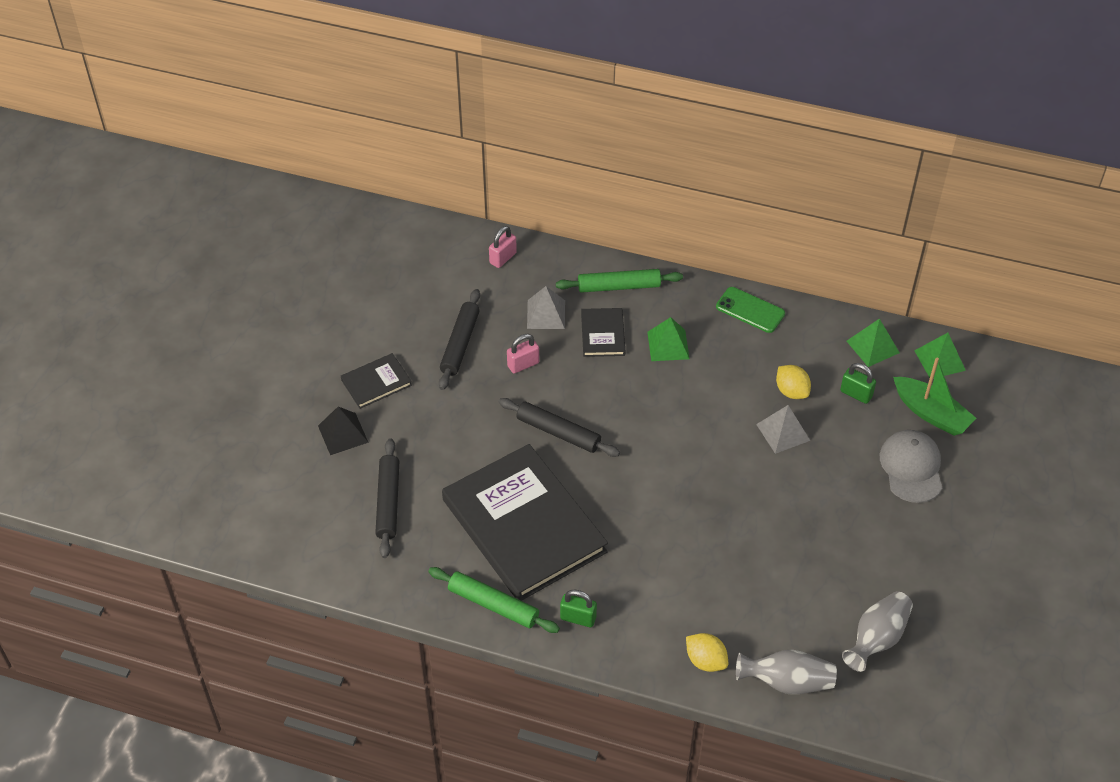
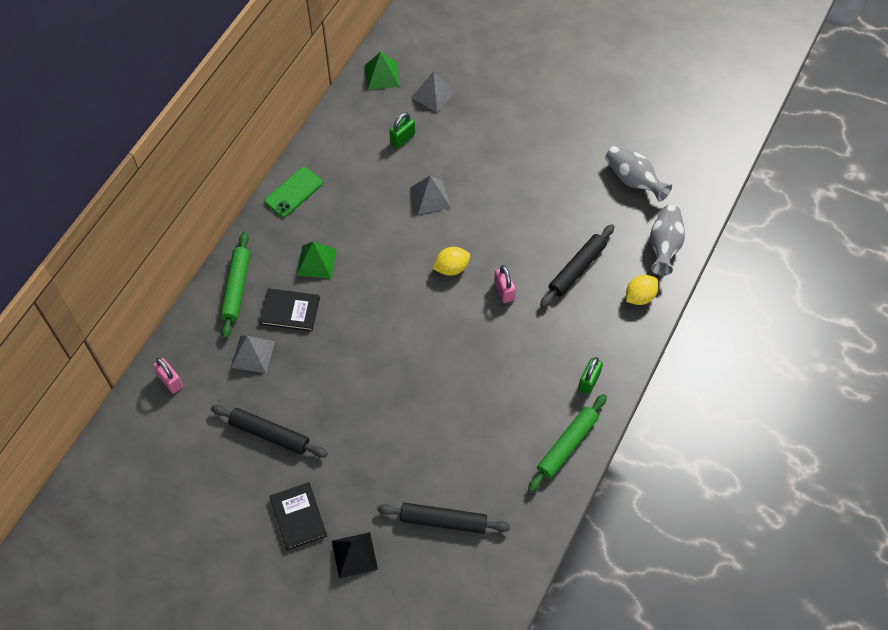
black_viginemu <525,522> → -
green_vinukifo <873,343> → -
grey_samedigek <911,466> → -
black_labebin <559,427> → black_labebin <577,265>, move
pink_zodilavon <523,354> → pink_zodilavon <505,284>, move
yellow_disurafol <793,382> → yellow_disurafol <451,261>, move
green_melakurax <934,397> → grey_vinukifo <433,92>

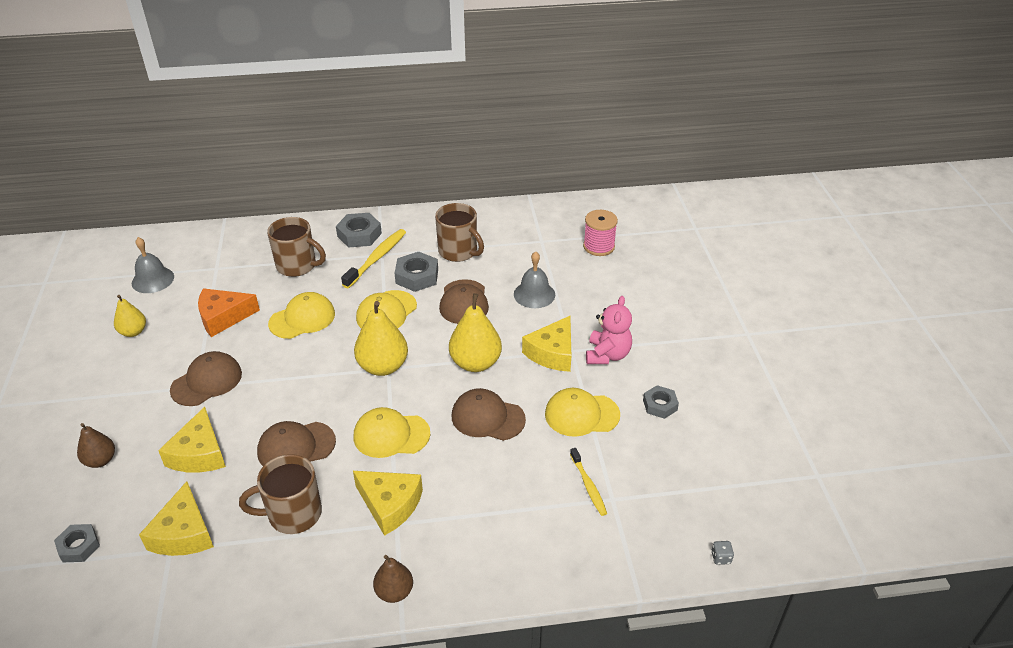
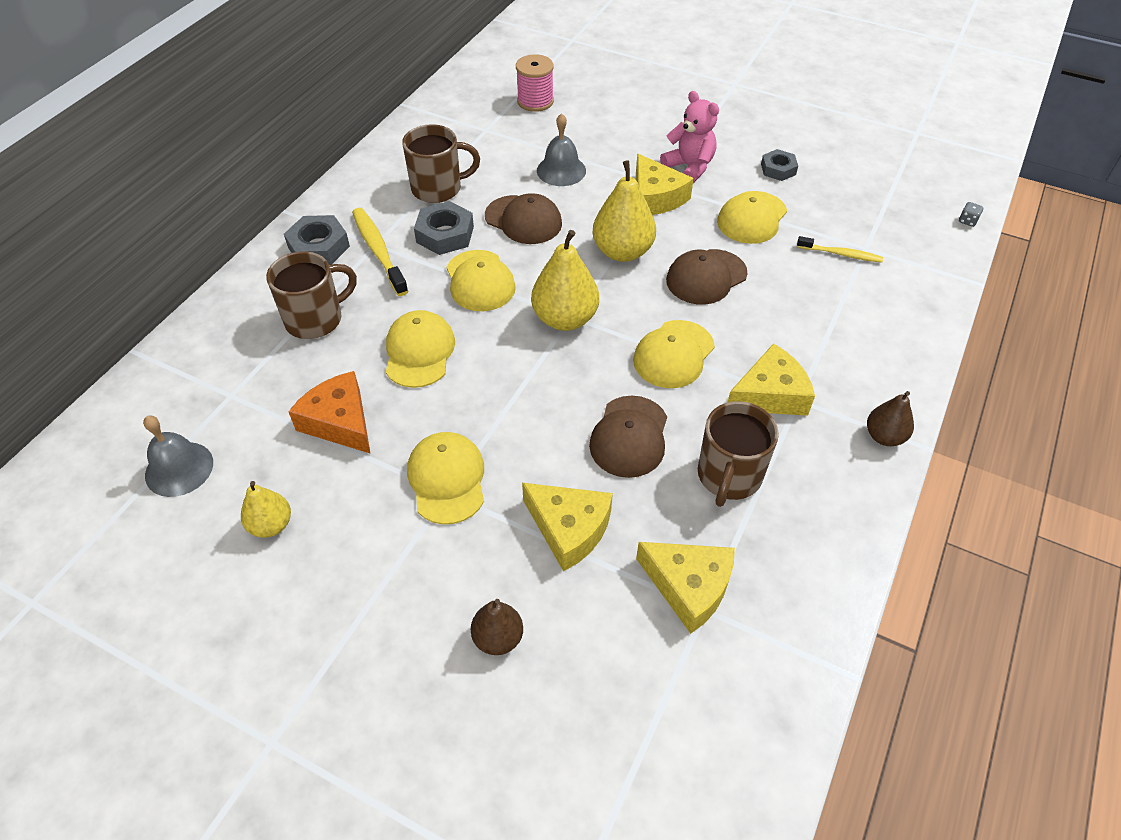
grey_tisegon <77,543> → -
brown_samedigek <206,378> → yellow_samedigek <445,478>
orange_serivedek <229,312> → orange_serivedek <329,412>, 120 degrees clockwise

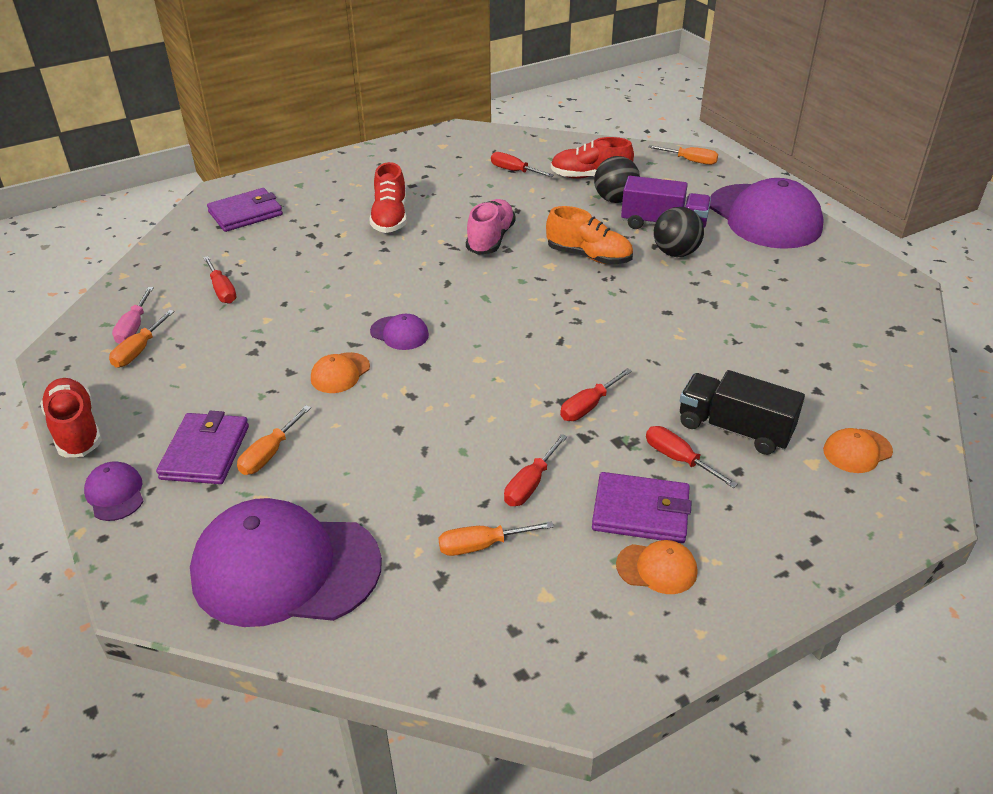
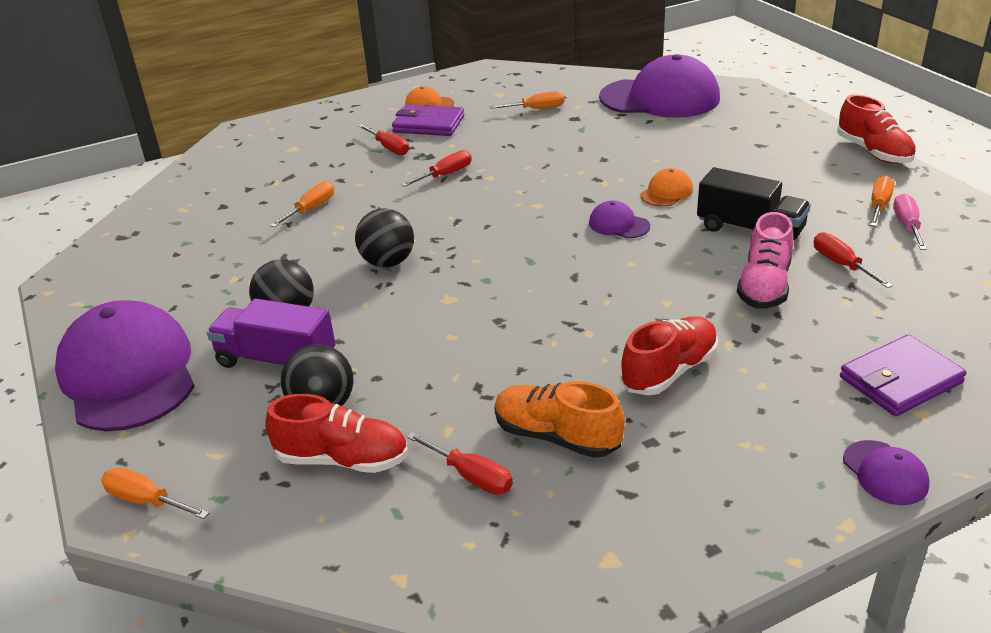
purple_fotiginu <202,447> → -
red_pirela <535,470> → -
orange_samedigek <858,450> → -
- → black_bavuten <384,238>
purple_samedigek <113,491> → purple_samedigek <886,472>, move
orange_pirela <274,440> → orange_pirela <302,204>, move
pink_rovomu <491,227> → pink_rovomu <765,260>, move
orange_rovomu <589,235> → orange_rovomu <559,419>, move
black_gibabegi <742,412> → black_gibabegi <754,203>, move
red_rovomu <388,197> → red_rovomu <669,355>, 45 degrees clockwise

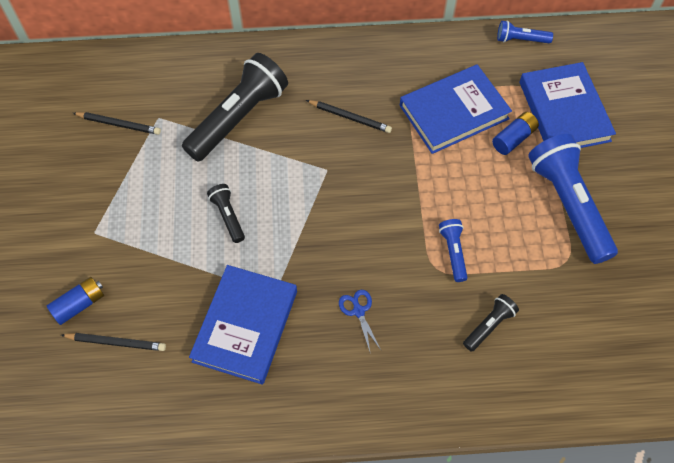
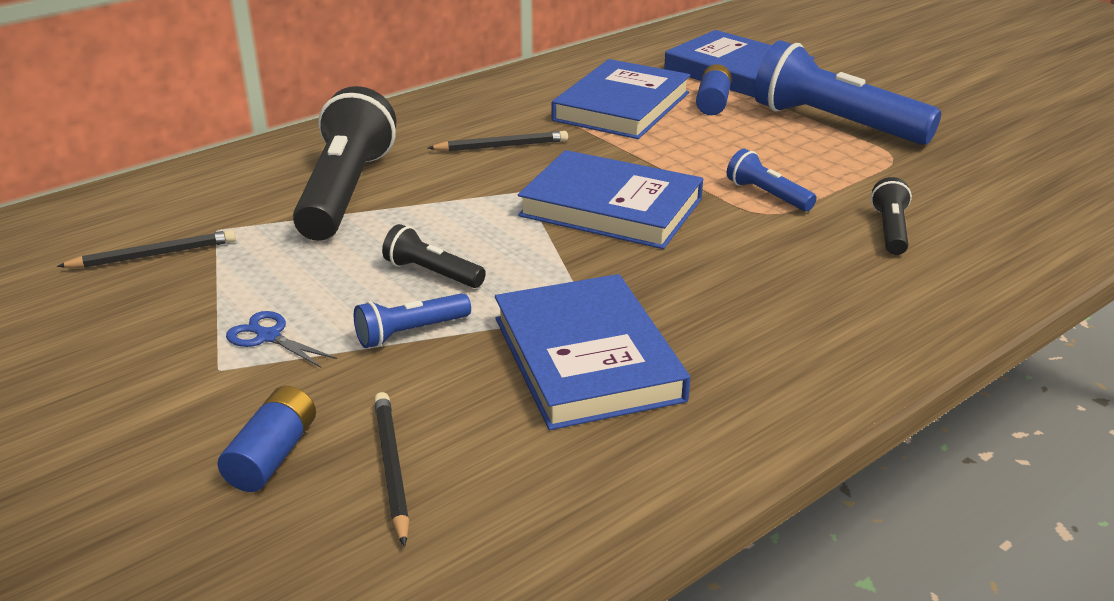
- → blue_viginemu <610,199>
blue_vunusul <360,320> → blue_vunusul <281,339>, move
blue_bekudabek <525,31> → blue_bekudabek <412,320>, move
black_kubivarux <113,342> → black_kubivarux <391,469>, 75 degrees counterclockwise

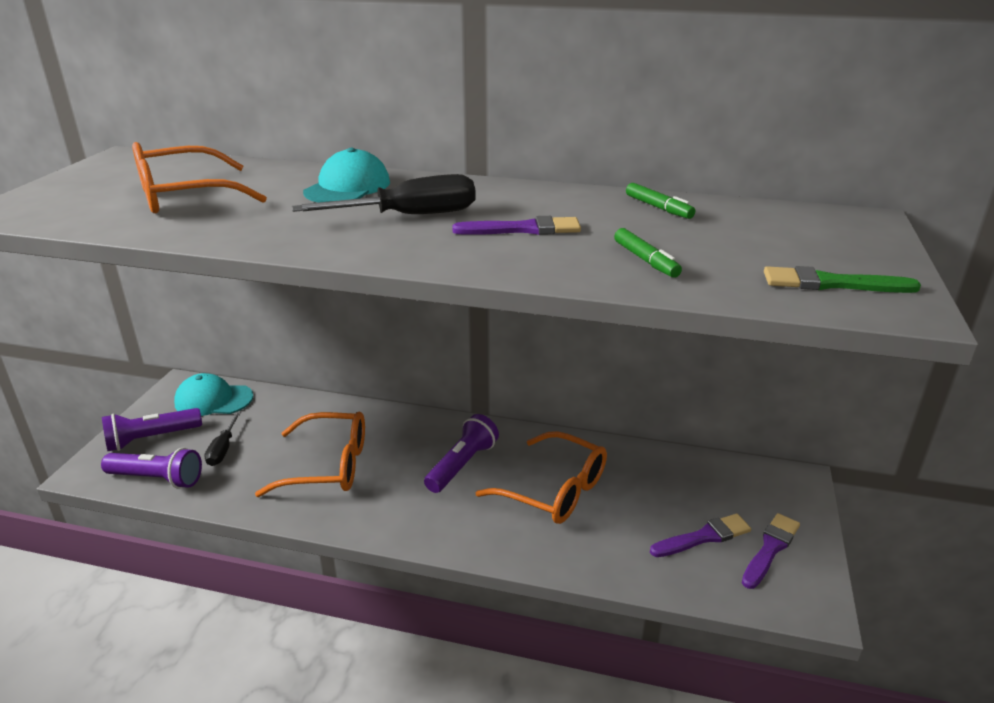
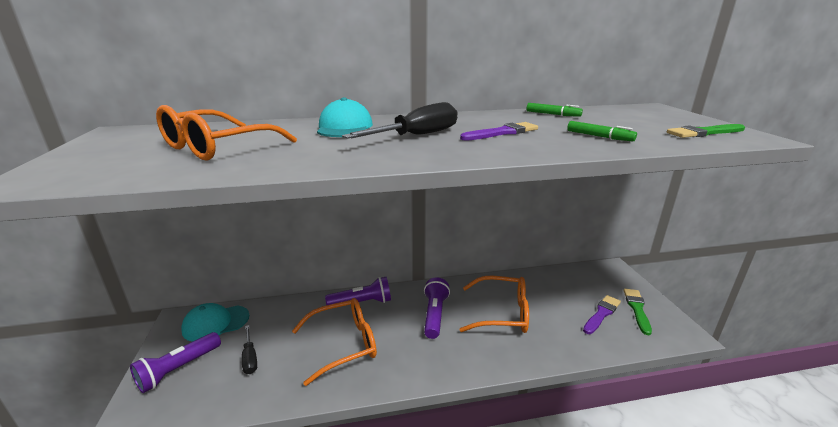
purple_bekudabek <151,468> → purple_bekudabek <358,291>, move
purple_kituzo <771,551> → green_kituzo <638,312>

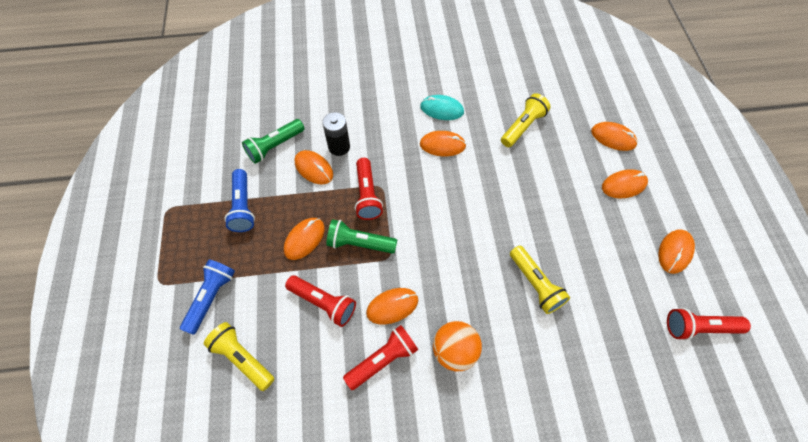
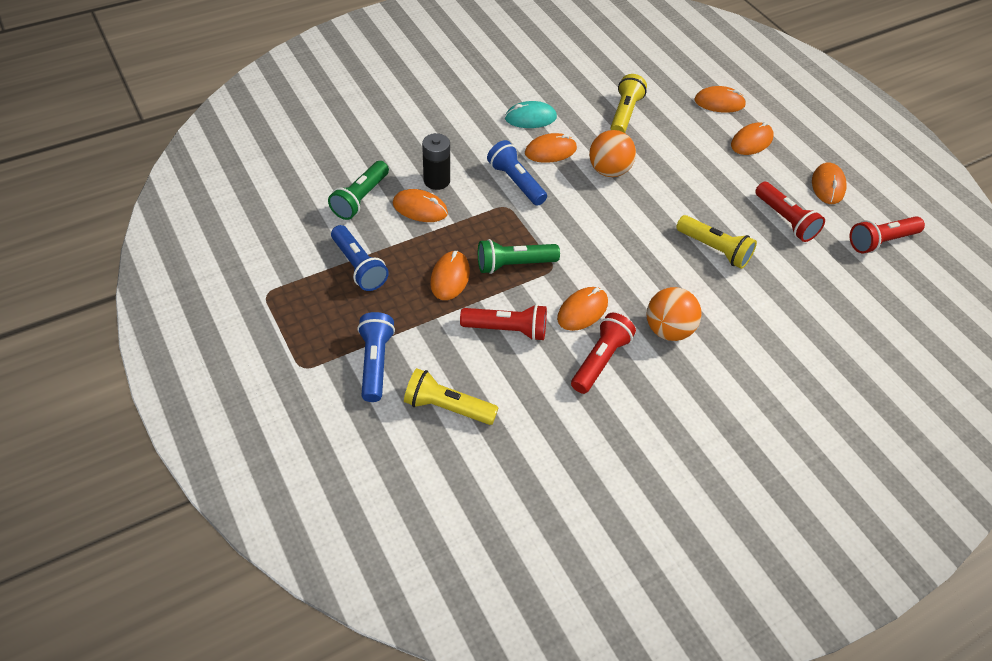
- → blue_bekudabek <517,173>
- → orange_bavuten <612,153>
red_bekudabek <369,189> → red_bekudabek <790,212>, move

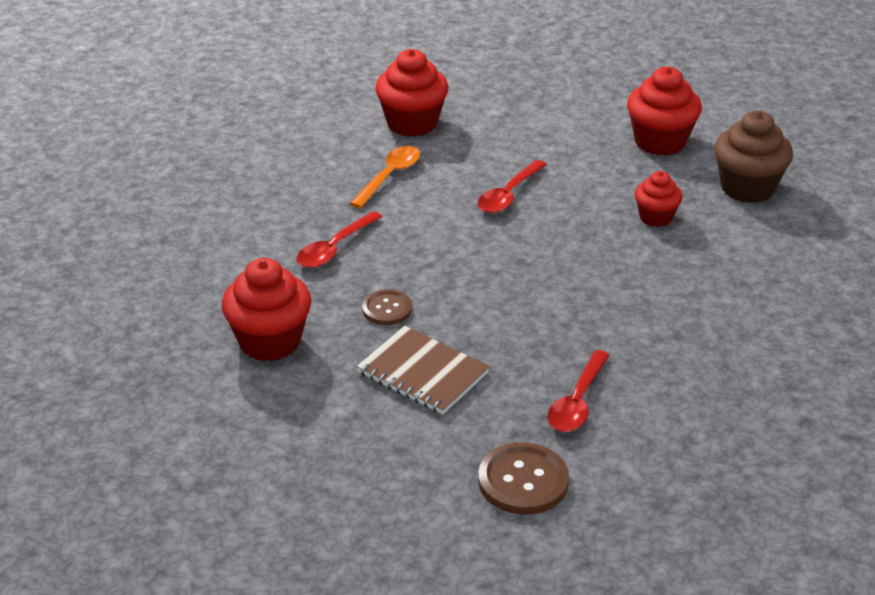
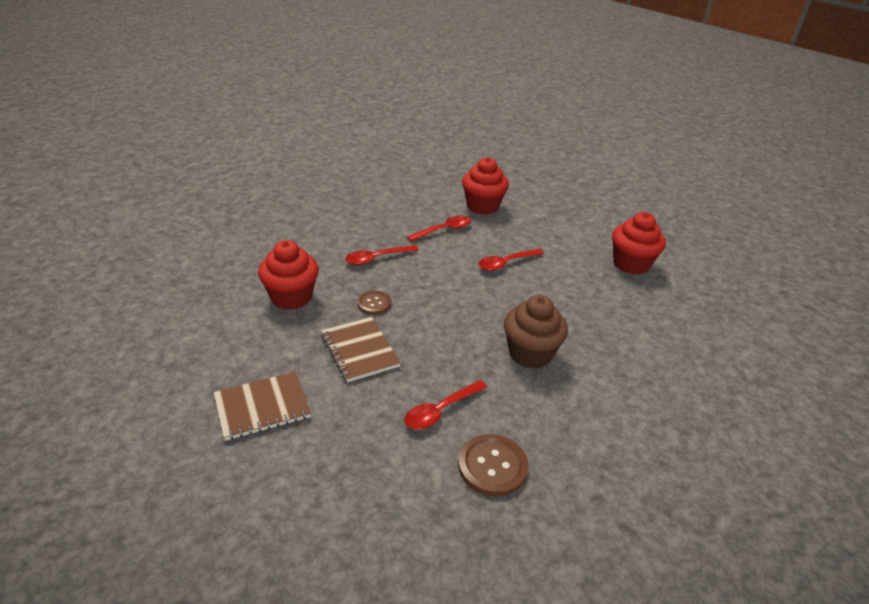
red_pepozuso <659,199> → -
- → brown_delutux <262,406>
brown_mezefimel <523,478> → brown_mezefimel <493,465>, move
brown_pepozuso <753,157> → brown_pepozuso <536,332>, move
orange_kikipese <384,177> → red_kikipese <439,228>

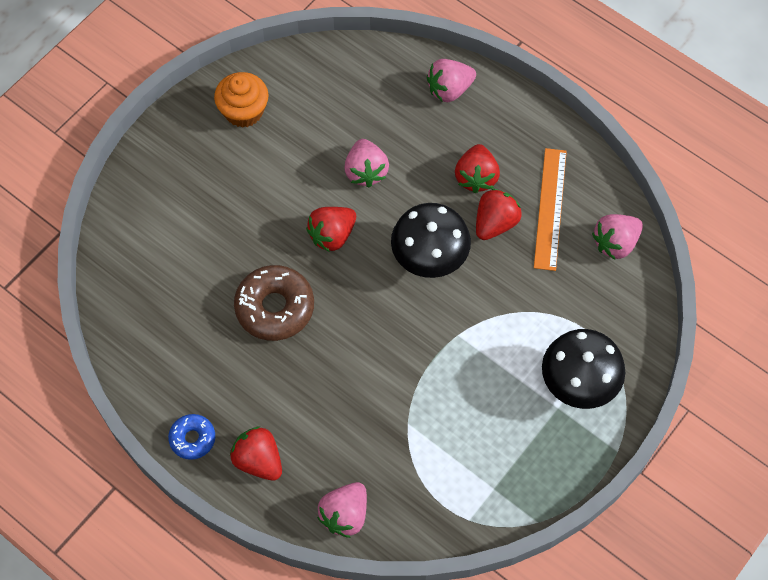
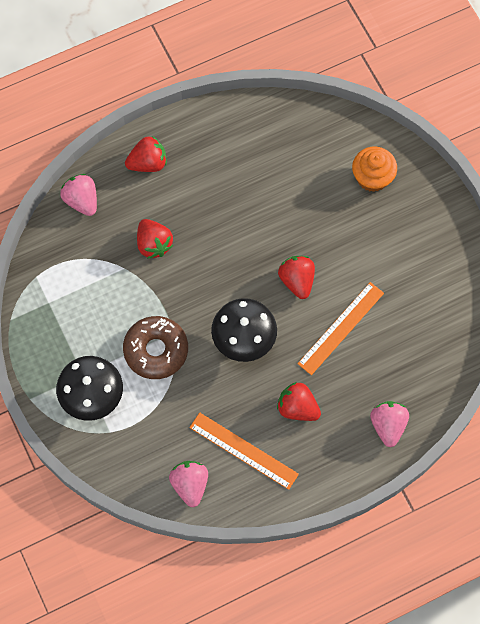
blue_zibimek <191,437> → -
orange_pepozuso <241,100> → orange_pepozuso <374,169>, move
brown_zibimek <274,303> → brown_zibimek <155,347>, move
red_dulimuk <498,214> → red_dulimuk <155,239>, move
pink_dulimuk <366,163> → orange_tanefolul <340,328>

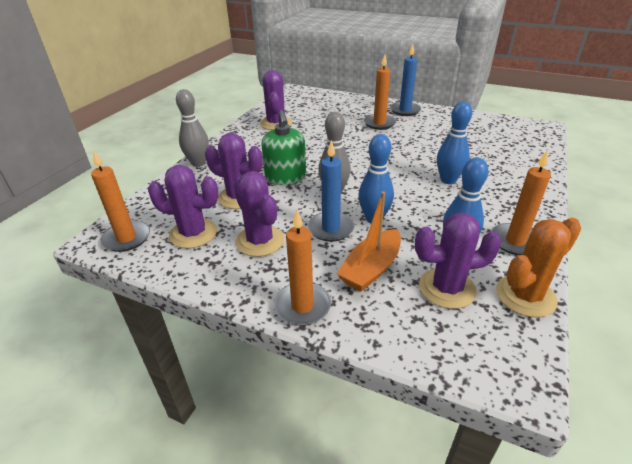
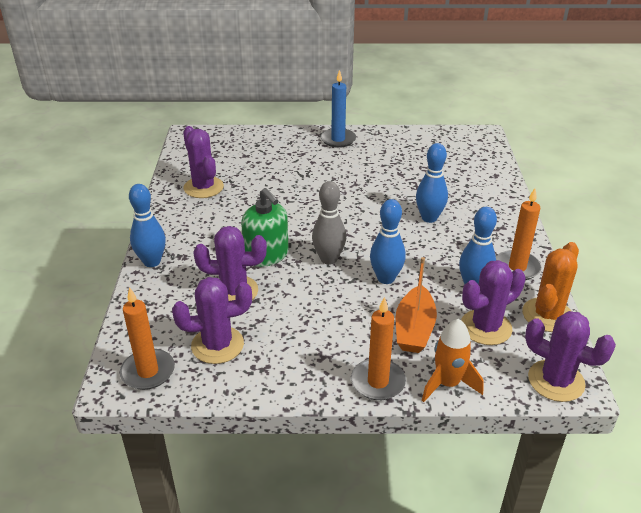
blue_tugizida <331,191> → -
orange_tugizida <380,92> → -
- → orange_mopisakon <453,360>
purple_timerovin <259,214> → purple_timerovin <570,356>, move
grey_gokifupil <192,128> → blue_gokifupil <147,225>

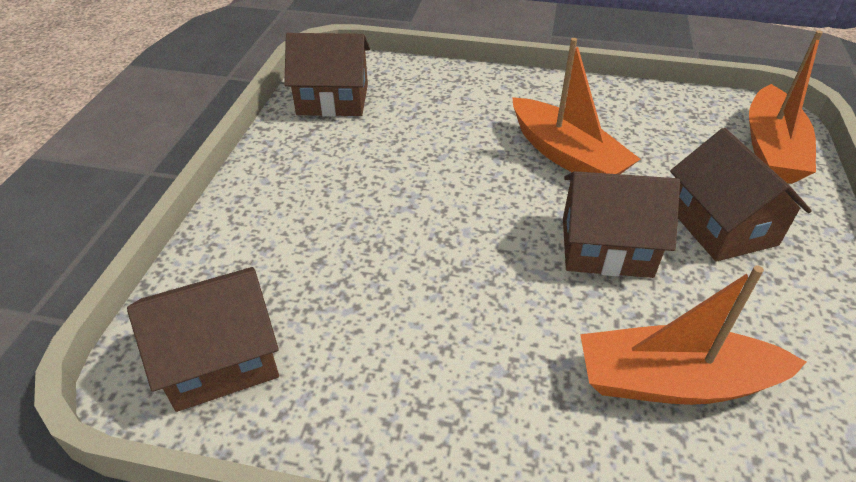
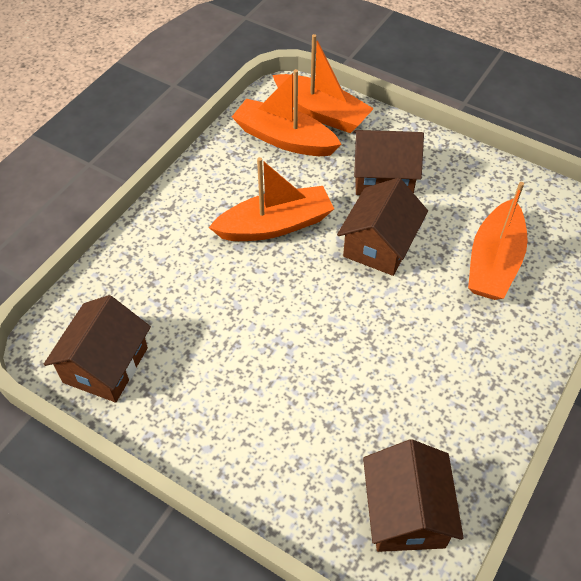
- → orange_melakurax <286,112>

